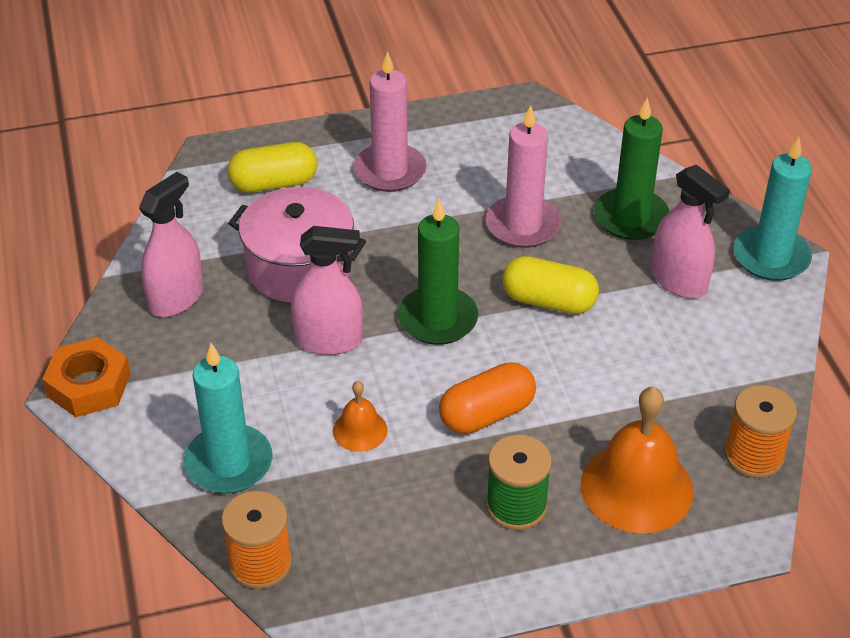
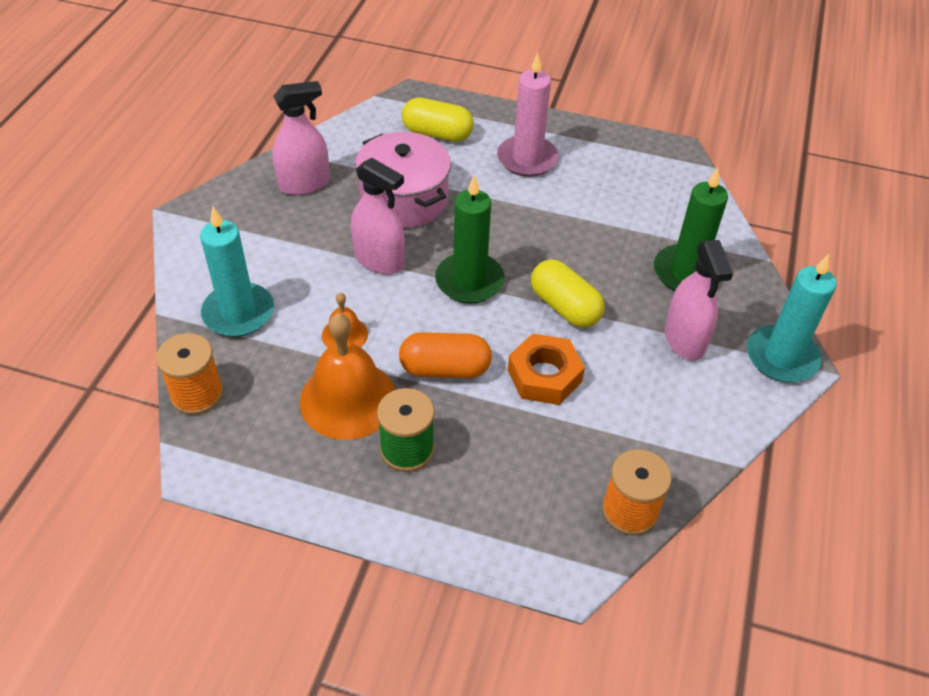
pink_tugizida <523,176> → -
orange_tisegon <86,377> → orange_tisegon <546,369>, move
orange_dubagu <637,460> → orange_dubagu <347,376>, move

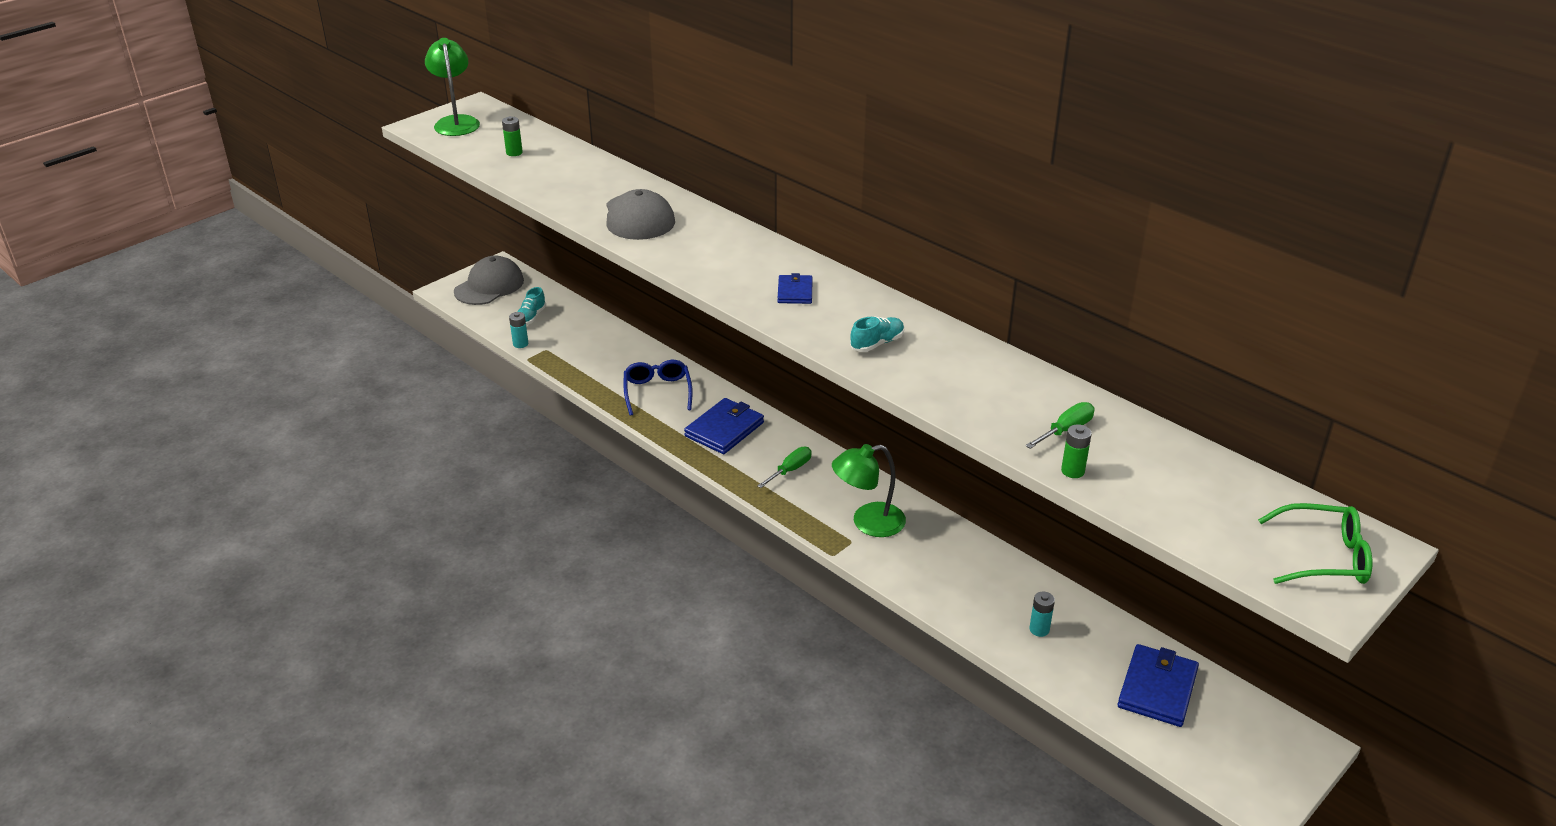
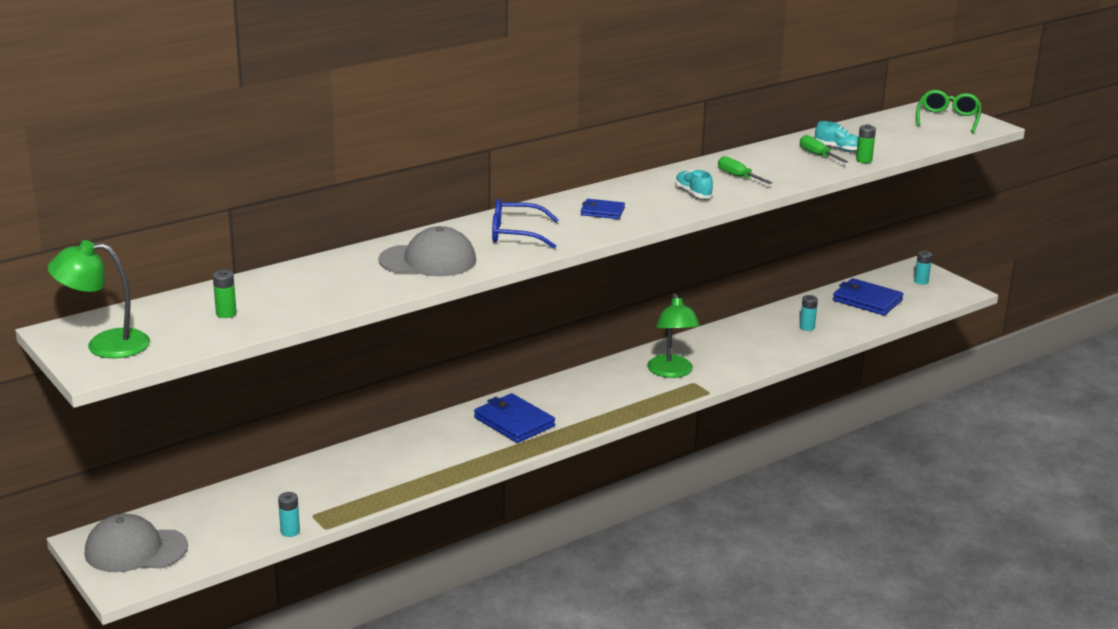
- → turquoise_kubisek <923,268>
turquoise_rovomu <531,306> → turquoise_rovomu <836,136>, move
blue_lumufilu <658,388> → blue_lumufilu <525,224>, move
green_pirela <784,467> → green_pirela <745,170>, move
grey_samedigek <489,280> → grey_samedigek <136,543>, 45 degrees counterclockwise

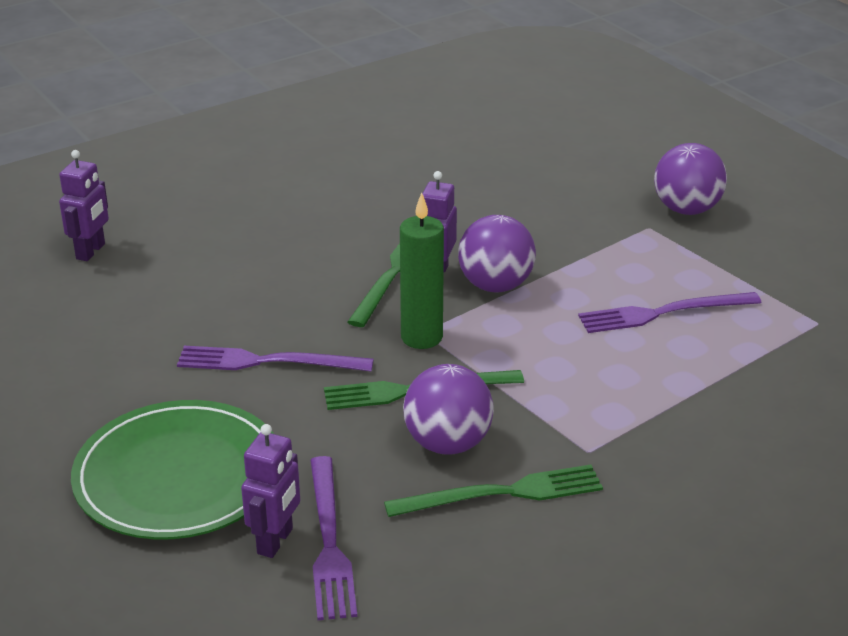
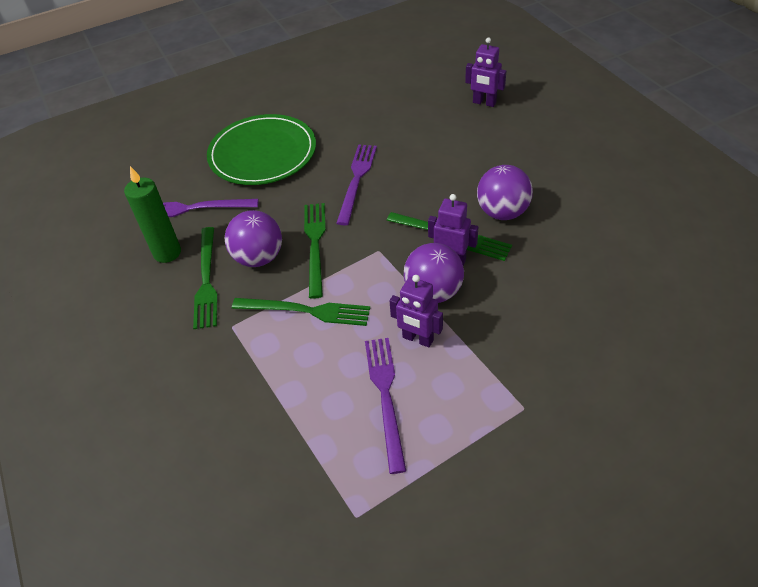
- → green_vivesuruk <301,312>
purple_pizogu <270,491> → purple_pizogu <416,311>, move
green_tugizida <422,271> → green_tugizida <152,214>, move
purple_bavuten <690,179> → purple_bavuten <505,192>, move

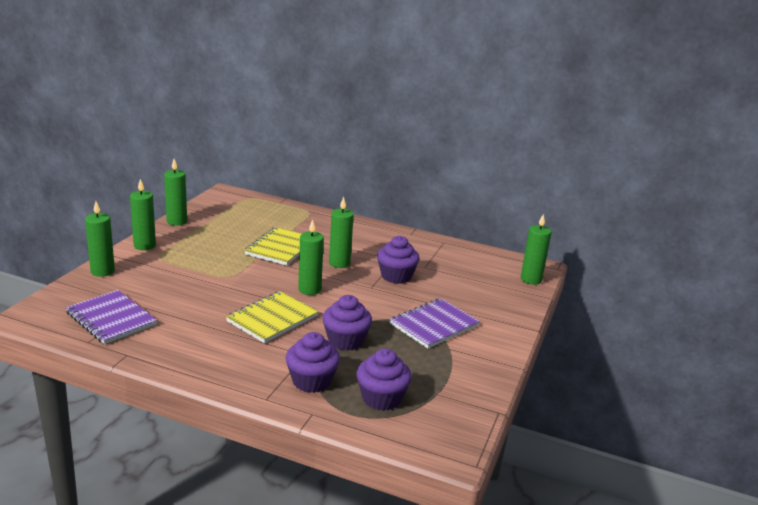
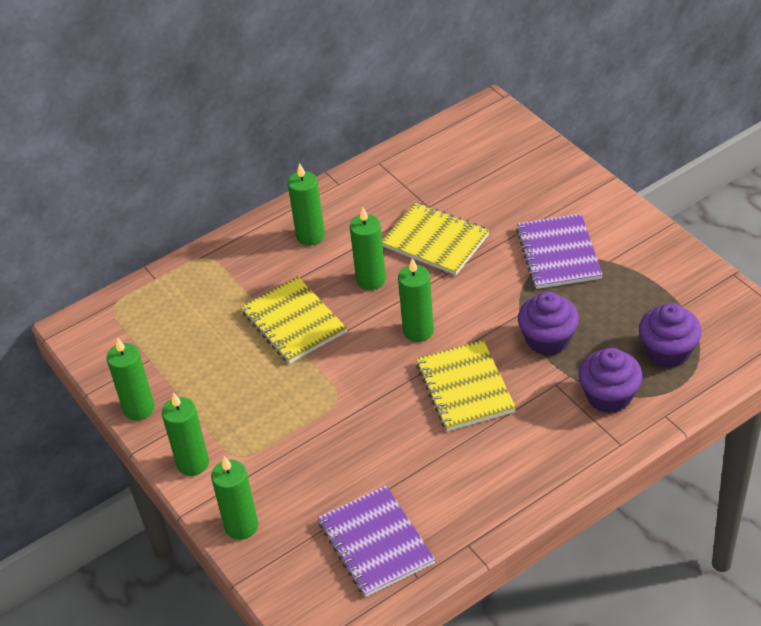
green_tugizida <536,249> → green_tugizida <306,204>, move
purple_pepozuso <398,260> → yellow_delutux <435,238>
purple_delutux <111,317> → purple_delutux <376,541>, 75 degrees clockwise

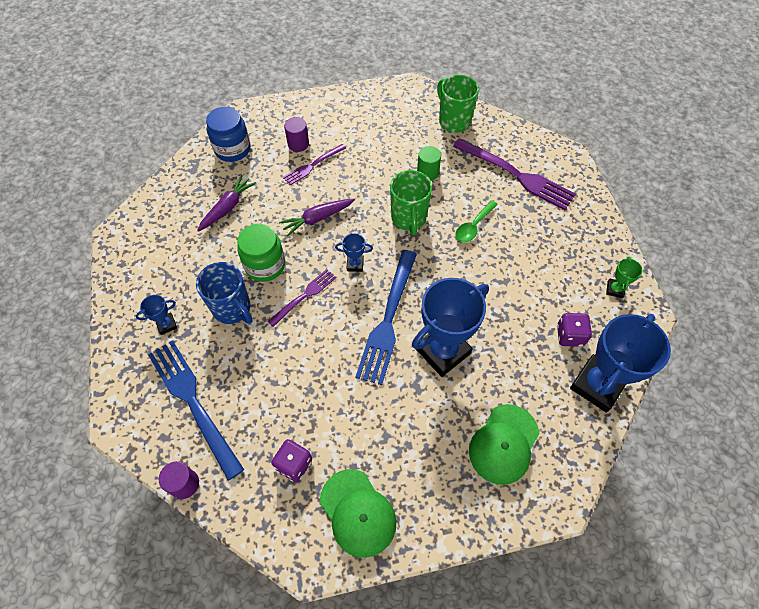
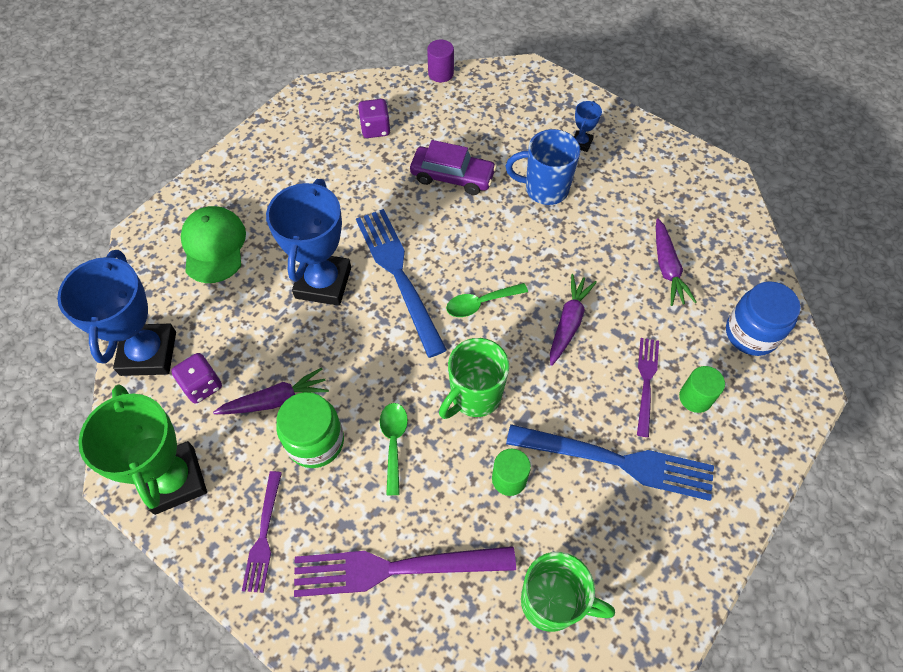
green_samedigek <358,513> → -
- → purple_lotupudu <271,391>
- → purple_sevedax <453,167>
blue_vivesuruk <196,410> → blue_vivesuruk <610,462>, move
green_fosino <261,253> → green_fosino <310,430>, move
purple_vivesuruk <302,298> → purple_vivesuruk <262,532>, move
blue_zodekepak <354,252> → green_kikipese <487,300>
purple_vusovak <296,134> → green_vusovak <702,389>
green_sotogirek <411,202> → green_sotogirek <474,378>, 90 degrees counterclockwise
green_zodekepak <624,277> → green_zodekepak <143,449>, x2.31

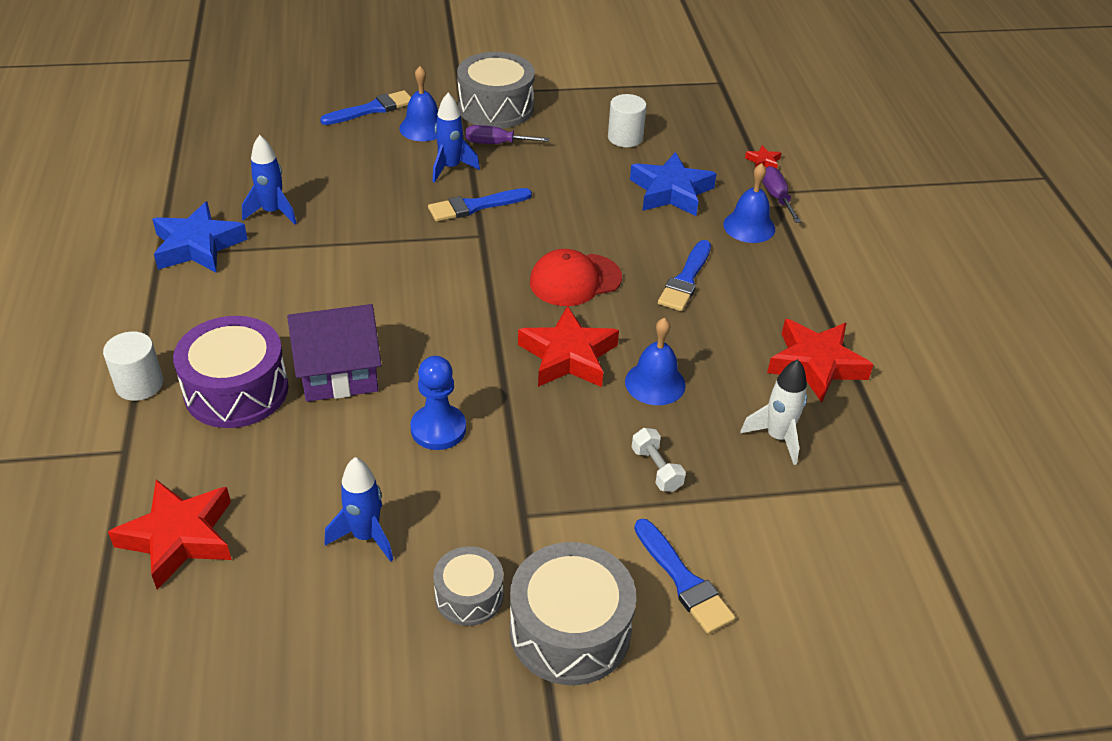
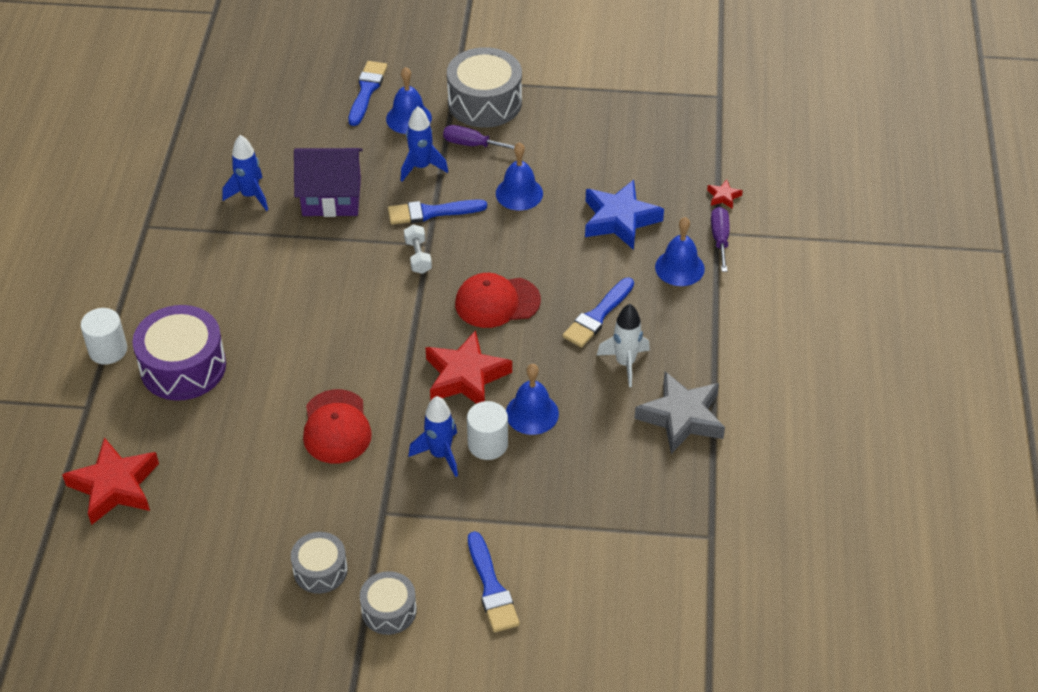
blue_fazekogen <200,237> → -
- → blue_dubagu <519,176>
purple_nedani <334,353> → purple_nedani <328,182>, move
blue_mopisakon <358,509> → blue_mopisakon <433,436>, move
white_vusovak <627,120> → white_vusovak <487,430>, move
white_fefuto <659,460> → white_fefuto <418,249>, move
white_mopisakon <773,412> → white_mopisakon <623,345>, move
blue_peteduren <438,403> → red_samedigek <337,426>
red_fazekogen <820,361> → grey_fazekogen <680,413>
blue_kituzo <365,107> → blue_kituzo <367,93>, 60 degrees counterclockwise
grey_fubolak <573,613> → grey_fubolak <388,603>, x0.58

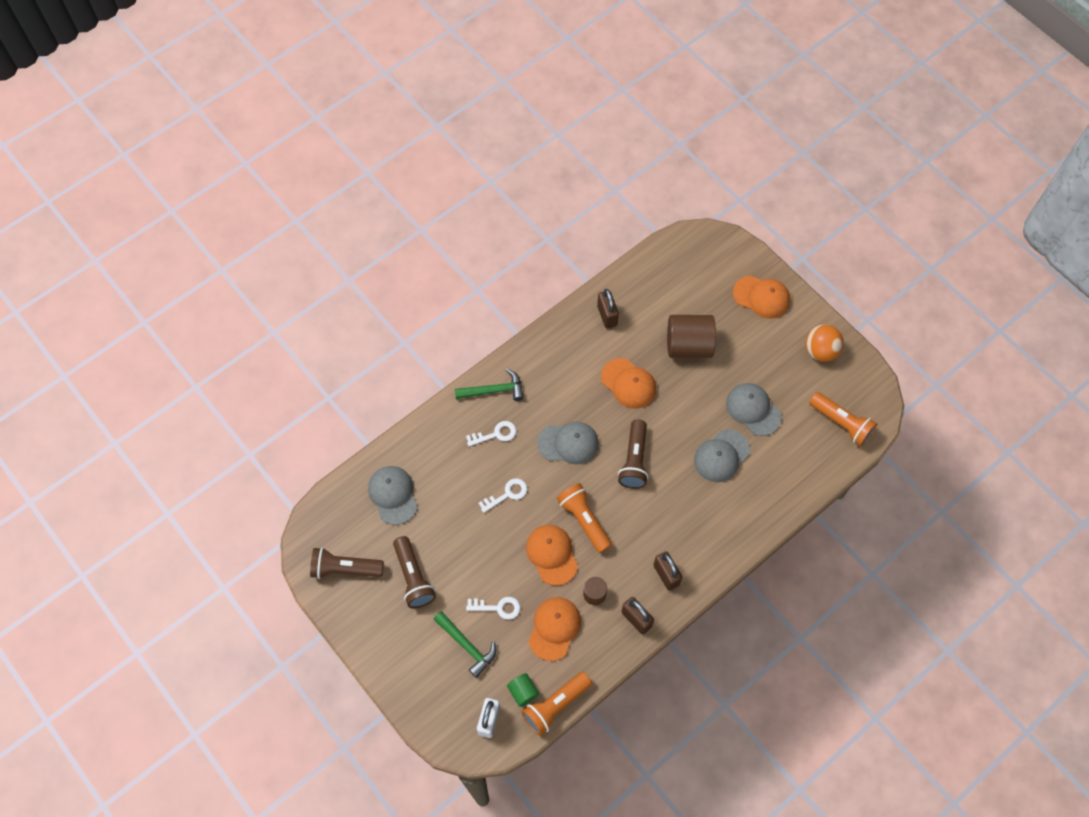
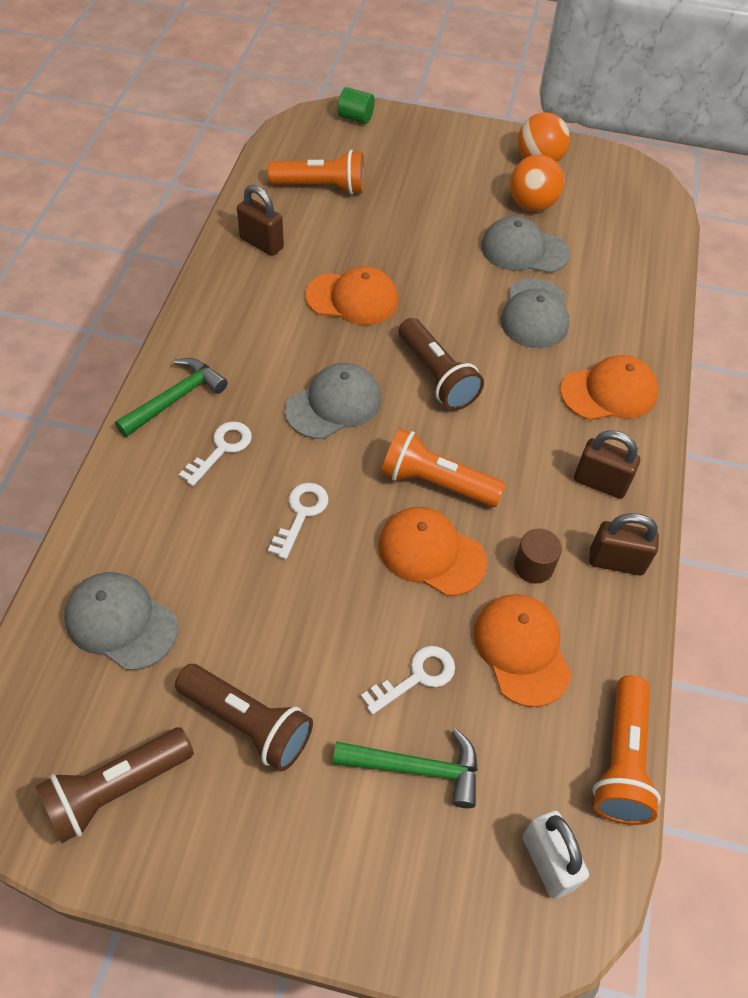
brown_vusovak <691,336> → -
- → orange_bavuten <537,182>
green_vusovak <523,690> → green_vusovak <356,105>, move
orange_samedigek <761,297> → orange_samedigek <609,387>, move
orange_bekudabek <843,419> → orange_bekudabek <316,172>, move

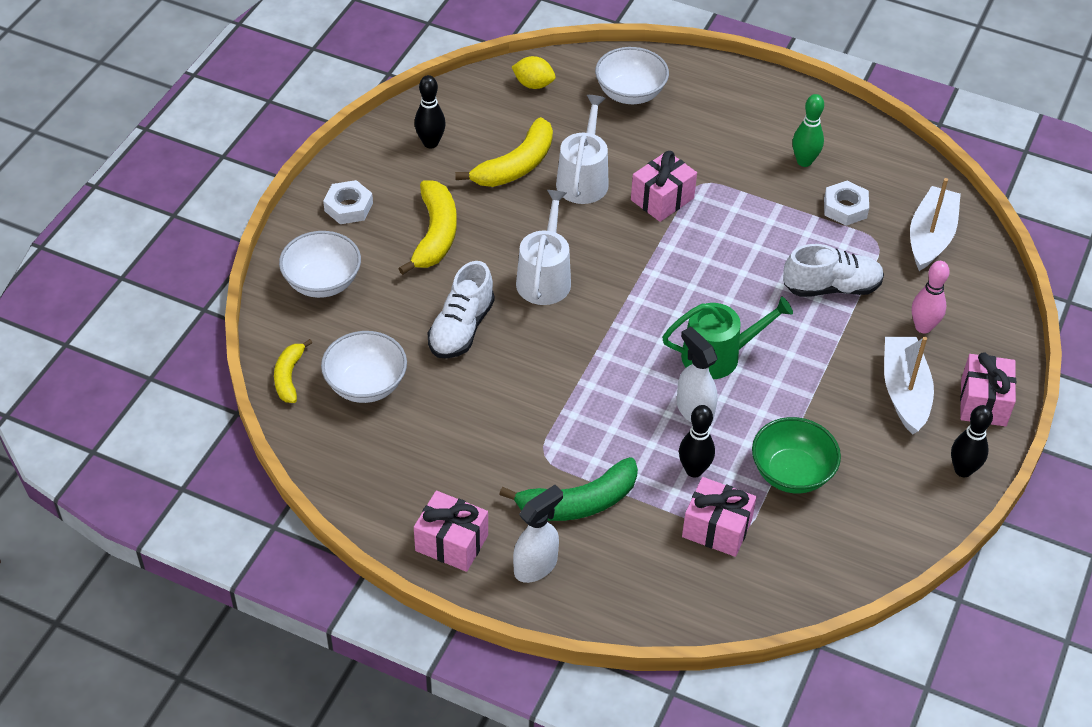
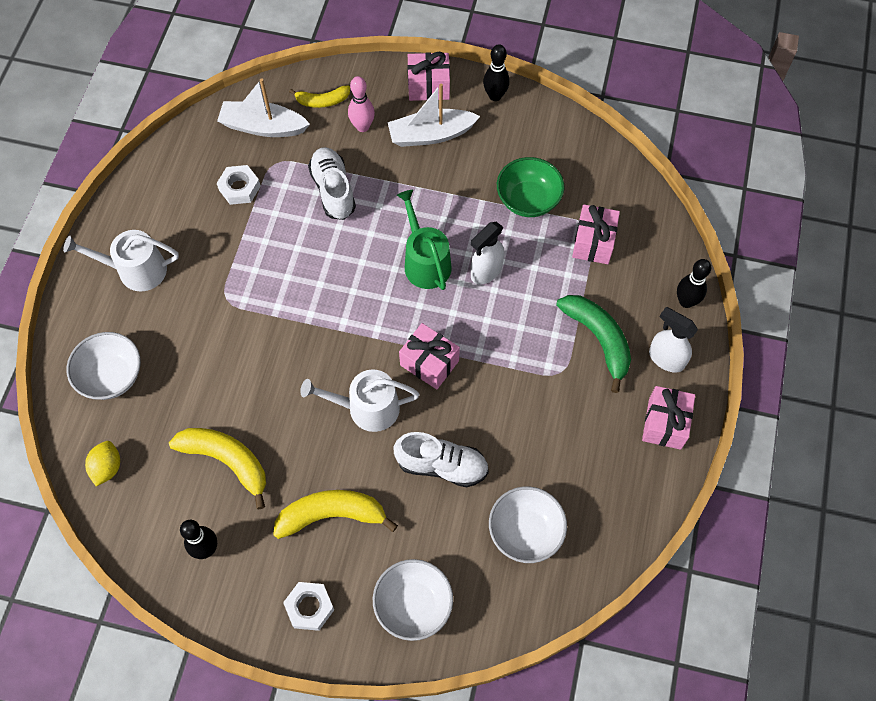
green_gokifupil <808,130> → -
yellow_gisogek <293,371> → yellow_gisogek <319,96>, move
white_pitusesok <582,149> → white_pitusesok <121,260>, move
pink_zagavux <664,186> → pink_zagavux <429,356>, move
black_gokifupil <697,441> → black_gokifupil <694,283>, move

